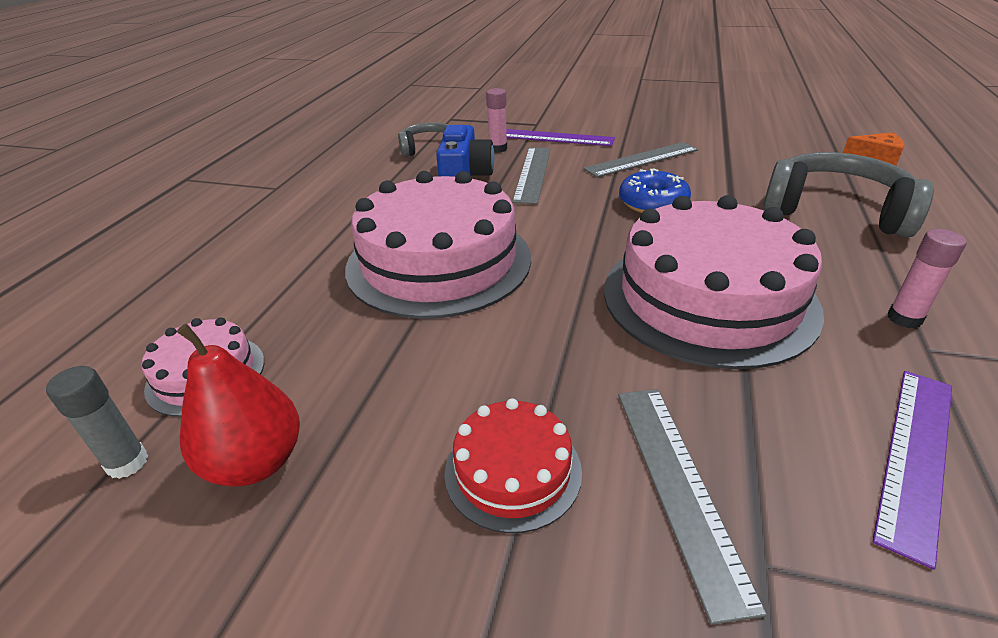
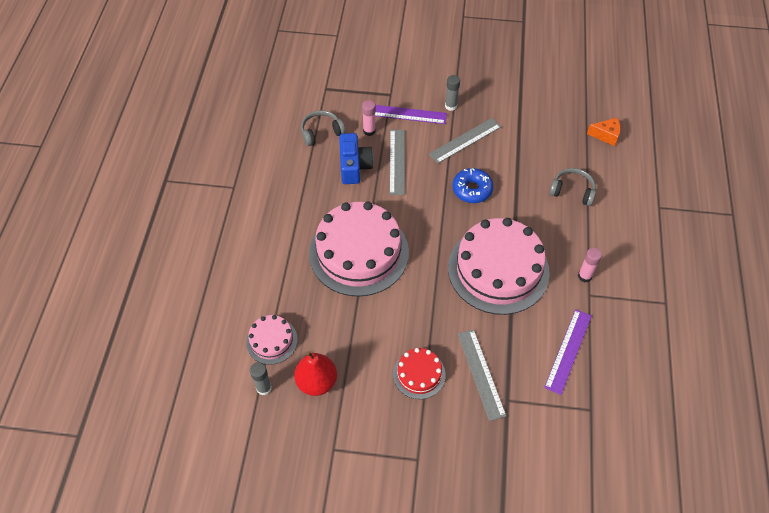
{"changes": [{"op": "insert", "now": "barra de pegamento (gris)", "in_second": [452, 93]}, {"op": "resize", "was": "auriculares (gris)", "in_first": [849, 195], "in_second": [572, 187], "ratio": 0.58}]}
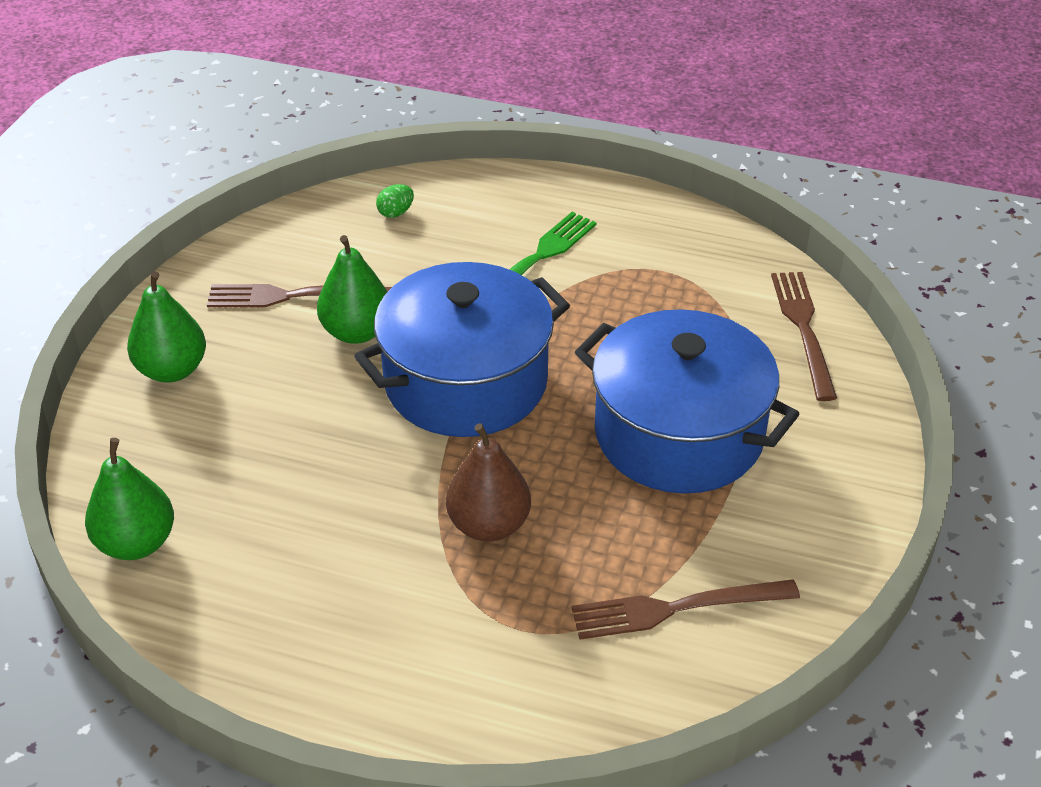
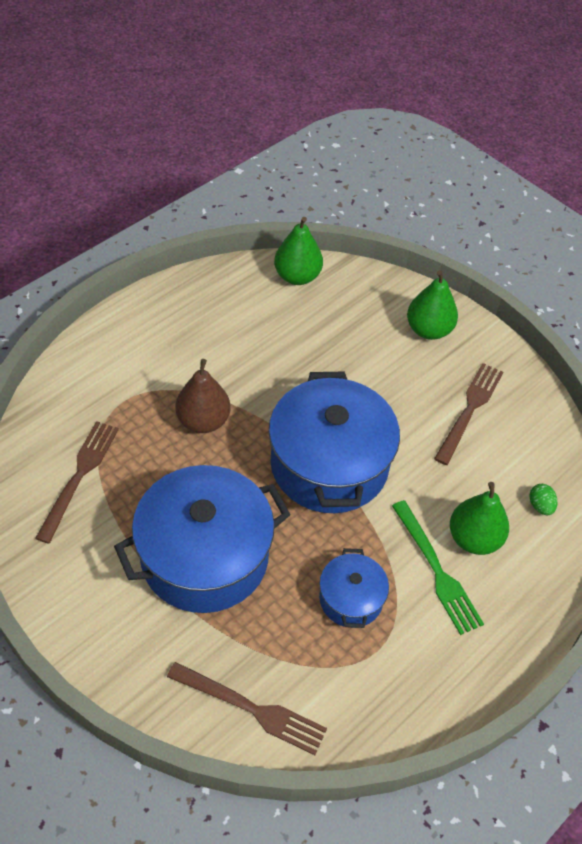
{"changes": [{"op": "insert", "now": "olla (azul)", "in_second": [354, 588]}, {"op": "move", "was": "pera (verde)", "in_first": [352, 289], "in_second": [479, 518]}]}
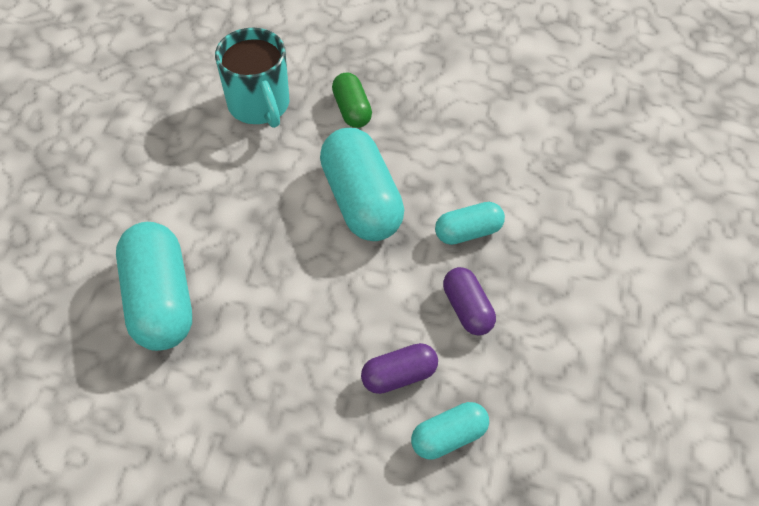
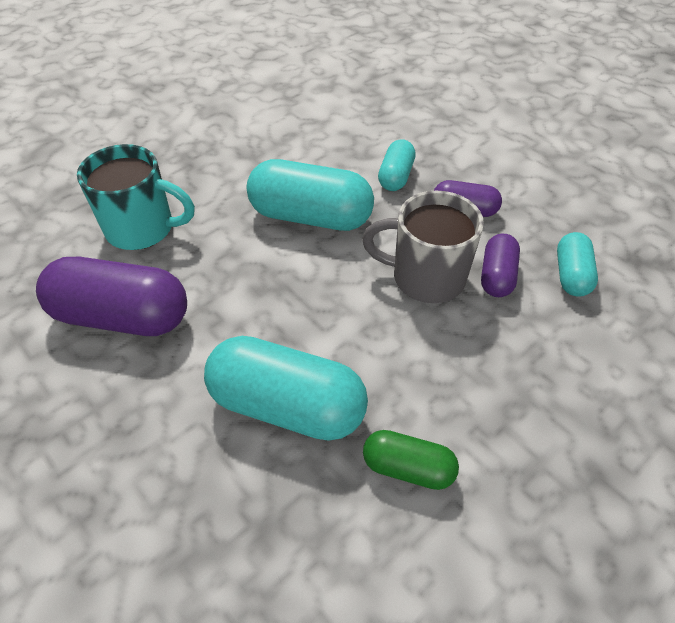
{"changes": [{"op": "insert", "now": "cápsula (morado)", "in_second": [111, 296]}, {"op": "insert", "now": "taza (gris)", "in_second": [423, 247]}, {"op": "move", "was": "cápsula (verde)", "in_first": [352, 100], "in_second": [411, 460]}]}
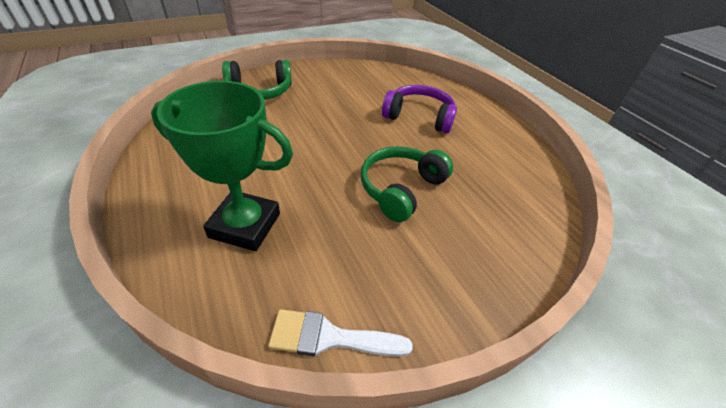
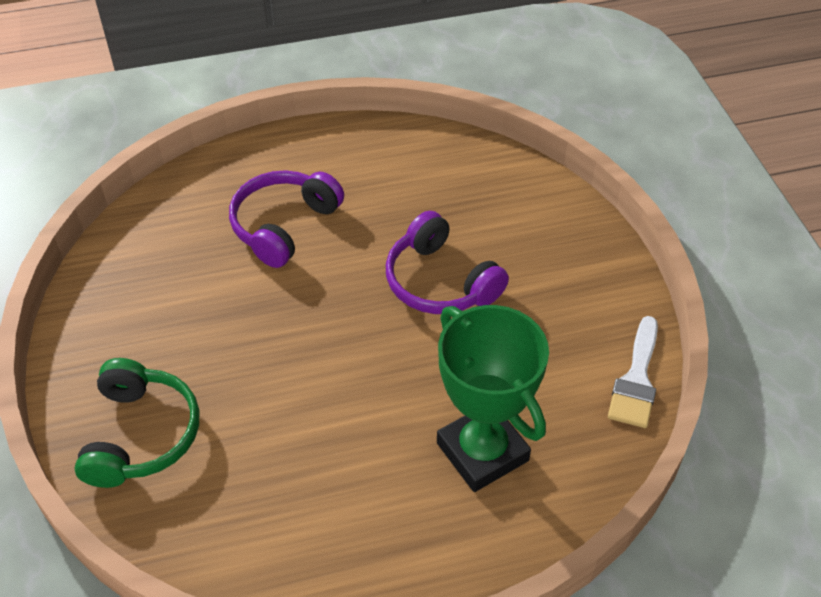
{"changes": [{"op": "recolor", "was": "auriculares (verde)", "now": "auriculares (morado)", "in_first": [407, 184], "in_second": [447, 262]}, {"op": "rotate", "was": "trofeo (verde)", "in_first": [222, 166], "in_second": [493, 398], "clockwise": -60}]}
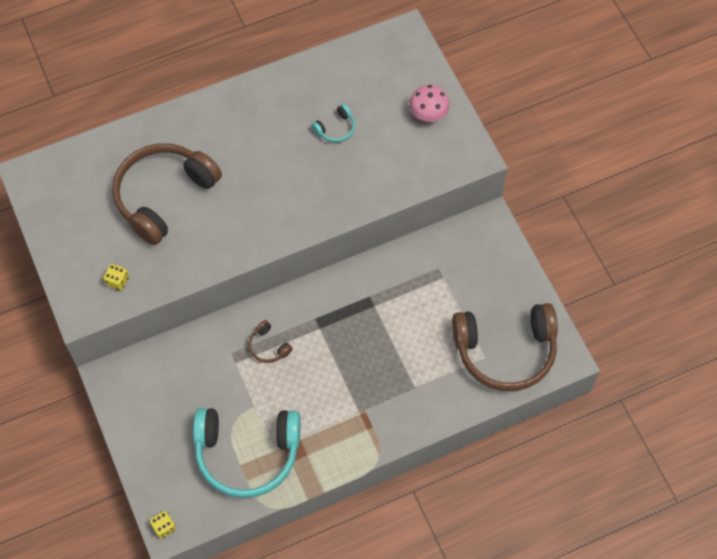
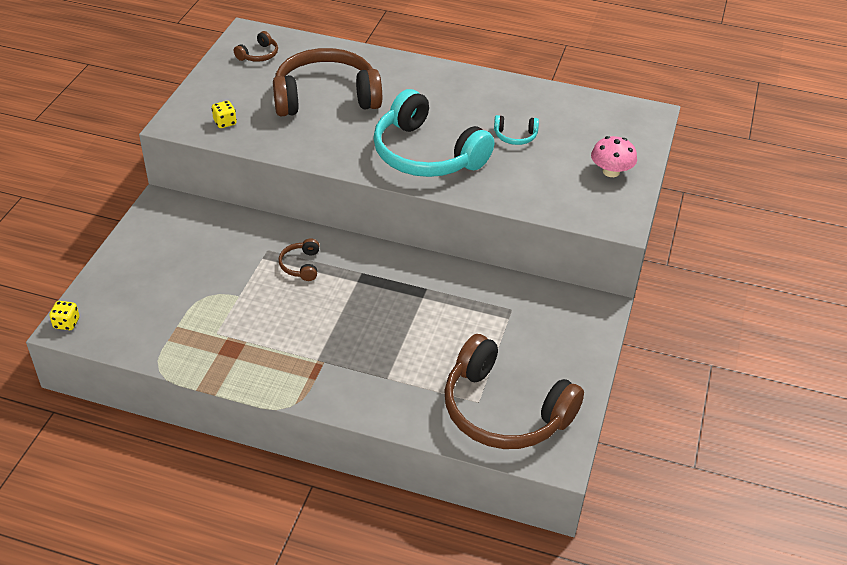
{"changes": [{"op": "insert", "now": "auriculares (marrón)", "in_second": [256, 46]}, {"op": "move", "was": "auriculares (turquesa)", "in_first": [247, 453], "in_second": [433, 133]}]}
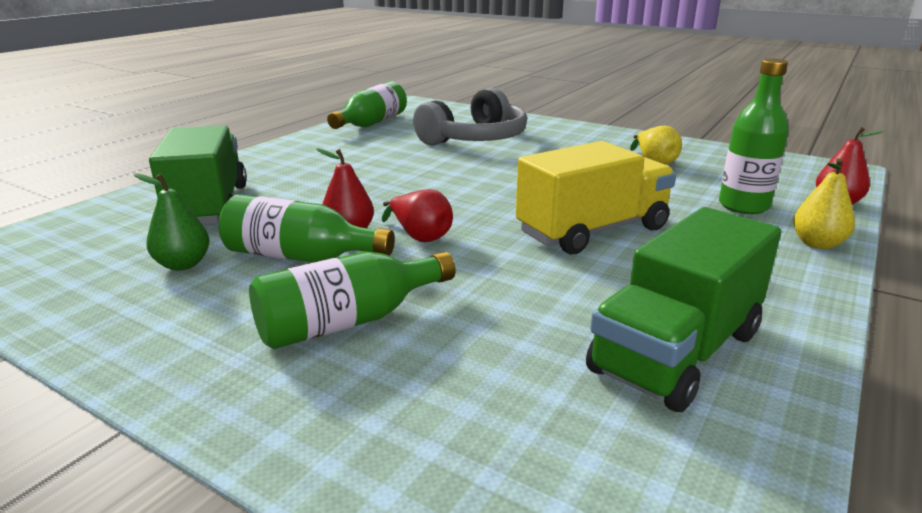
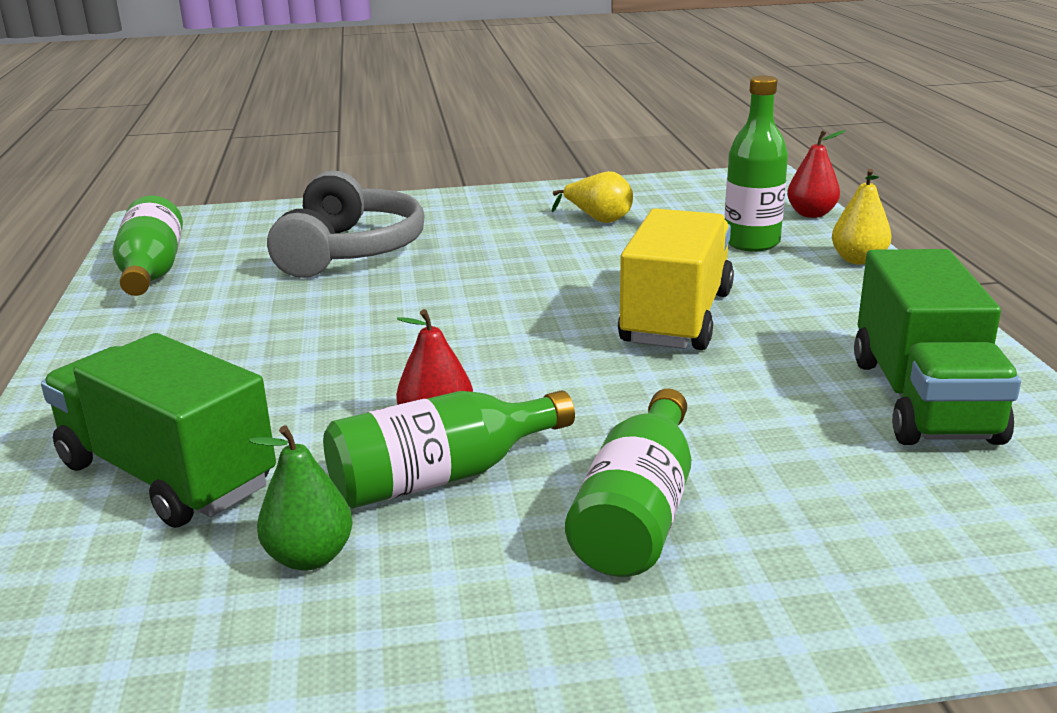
{"changes": [{"op": "delete", "was": "pera (rojo)", "in_first": [417, 215]}]}
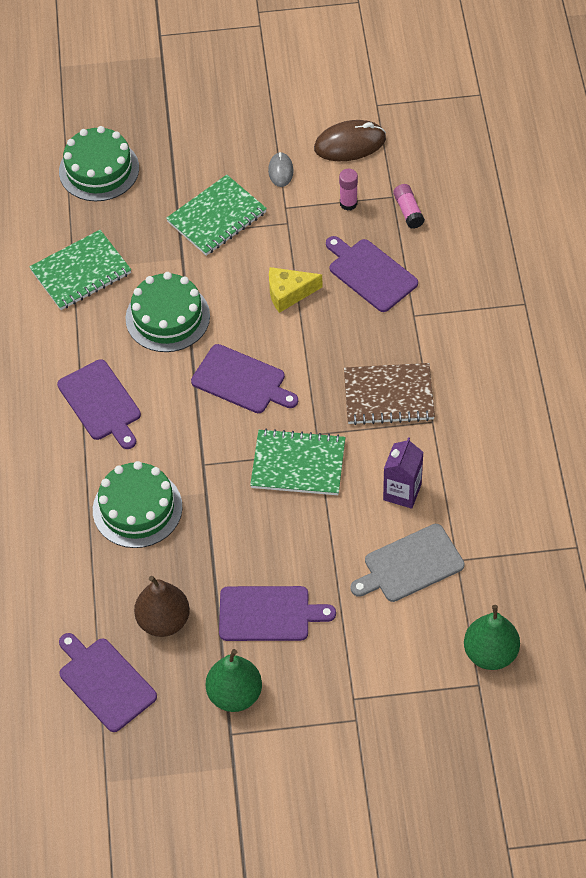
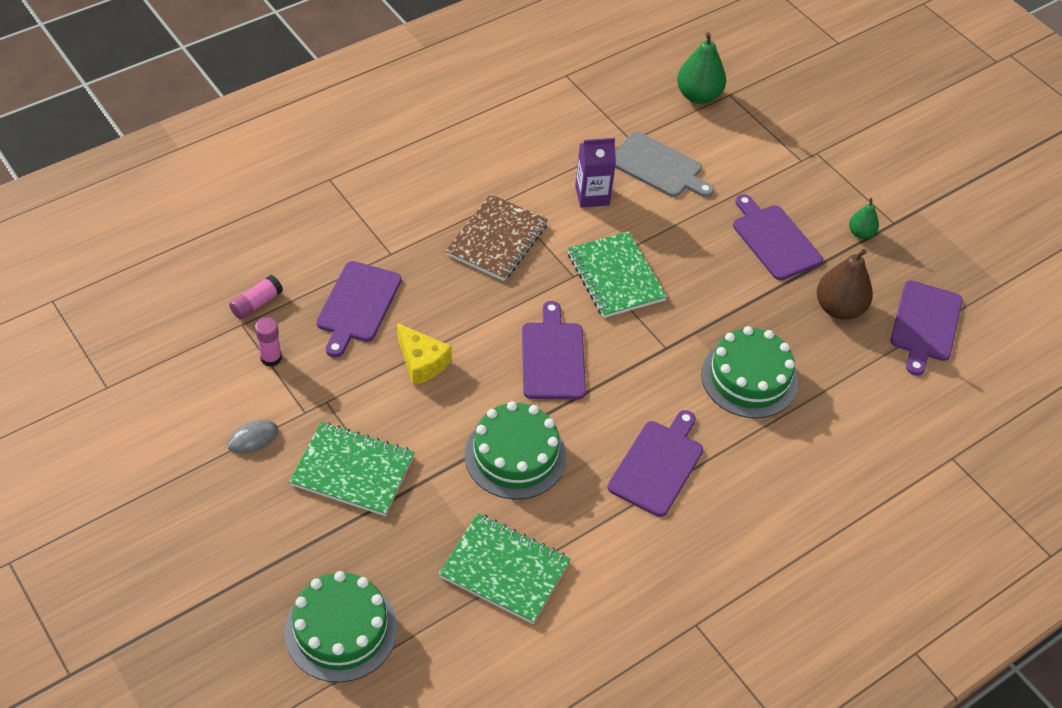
{"changes": [{"op": "rotate", "was": "cuaderno (marrón)", "in_first": [389, 394], "in_second": [496, 237], "clockwise": 60}, {"op": "resize", "was": "pera (verde)", "in_first": [234, 680], "in_second": [864, 218], "ratio": 0.56}, {"op": "delete", "was": "ratón (marrón)", "in_first": [350, 140]}]}
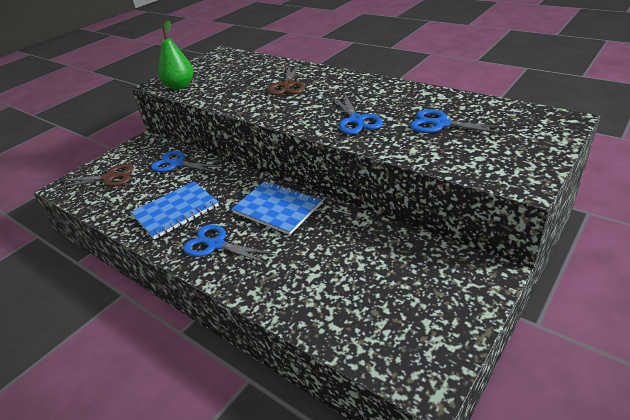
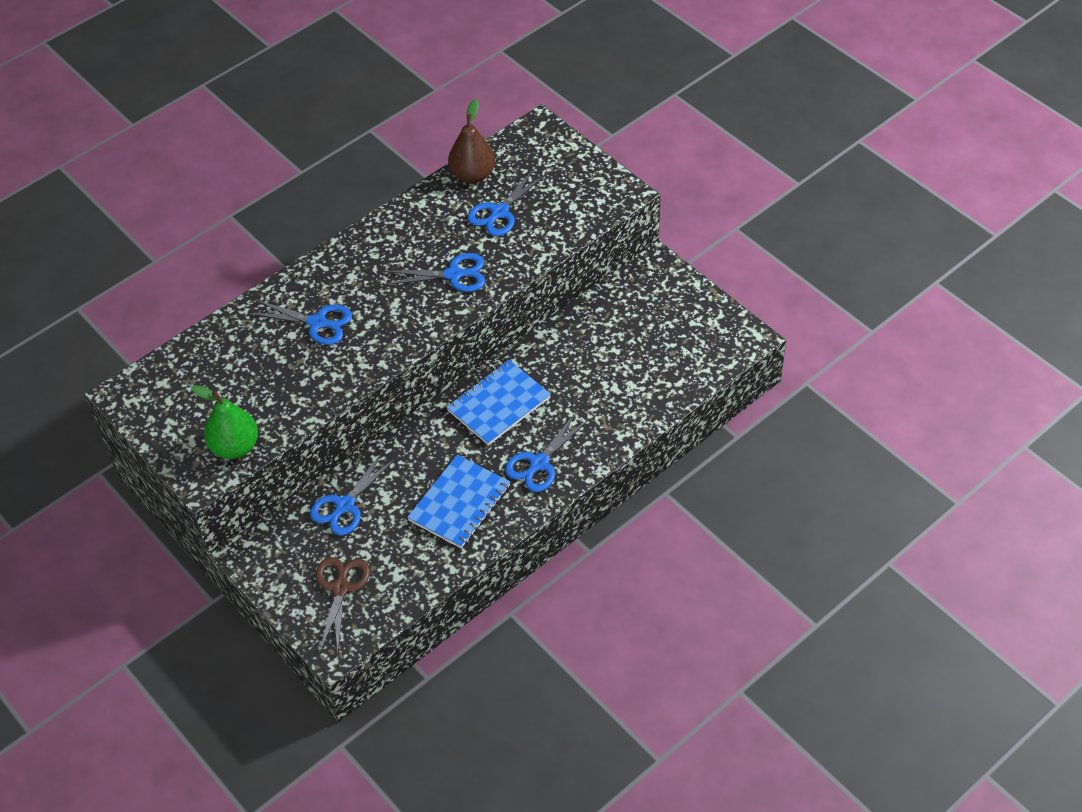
{"changes": [{"op": "recolor", "was": "tijeras (marrón)", "now": "tijeras (azul)", "in_first": [286, 79], "in_second": [300, 322]}, {"op": "rotate", "was": "cuaderno (azul)", "in_first": [175, 211], "in_second": [458, 501], "clockwise": 60}, {"op": "insert", "now": "pera (marrón)", "in_second": [471, 141]}]}
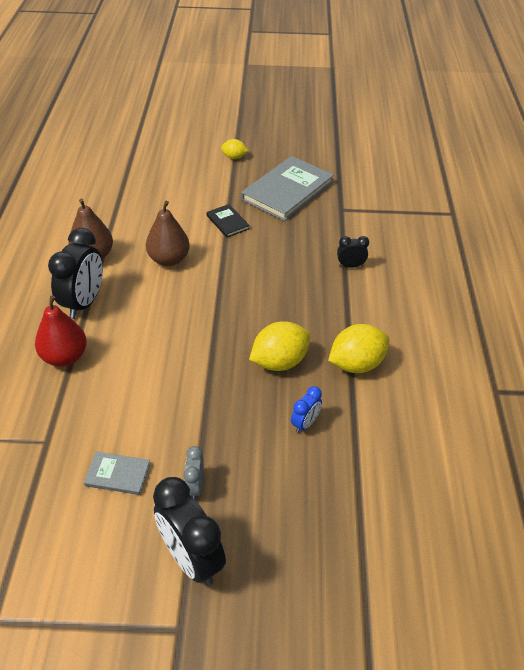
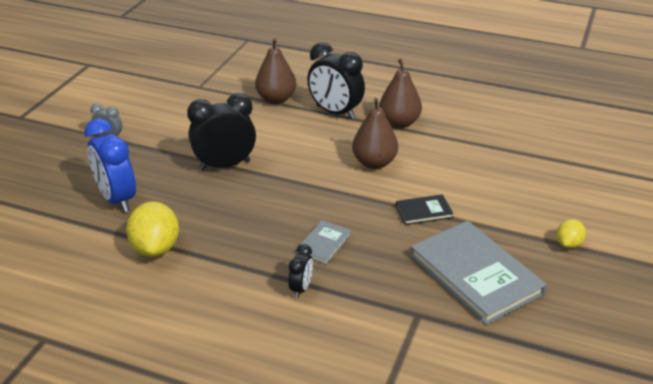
{"changes": [{"op": "resize", "was": "despertador (azul)", "in_first": [306, 409], "in_second": [110, 165], "ratio": 2.0}, {"op": "move", "was": "despertador (negro)", "in_first": [189, 531], "in_second": [221, 131]}, {"op": "recolor", "was": "pera (rojo)", "now": "pera (marrón)", "in_first": [61, 331], "in_second": [275, 71]}, {"op": "move", "was": "libro (gris)", "in_first": [117, 473], "in_second": [323, 242]}, {"op": "delete", "was": "limón (amarillo)", "in_first": [279, 346]}]}
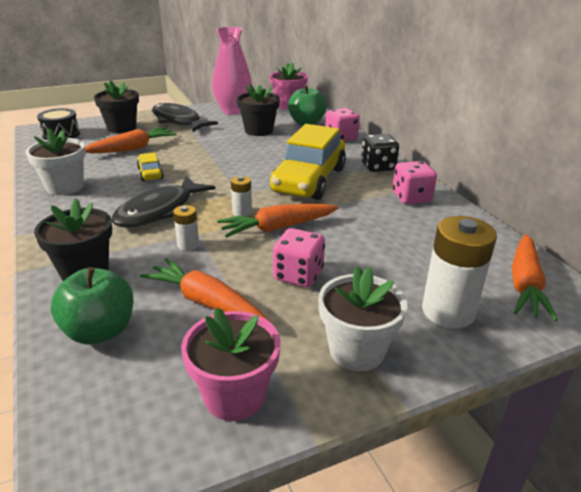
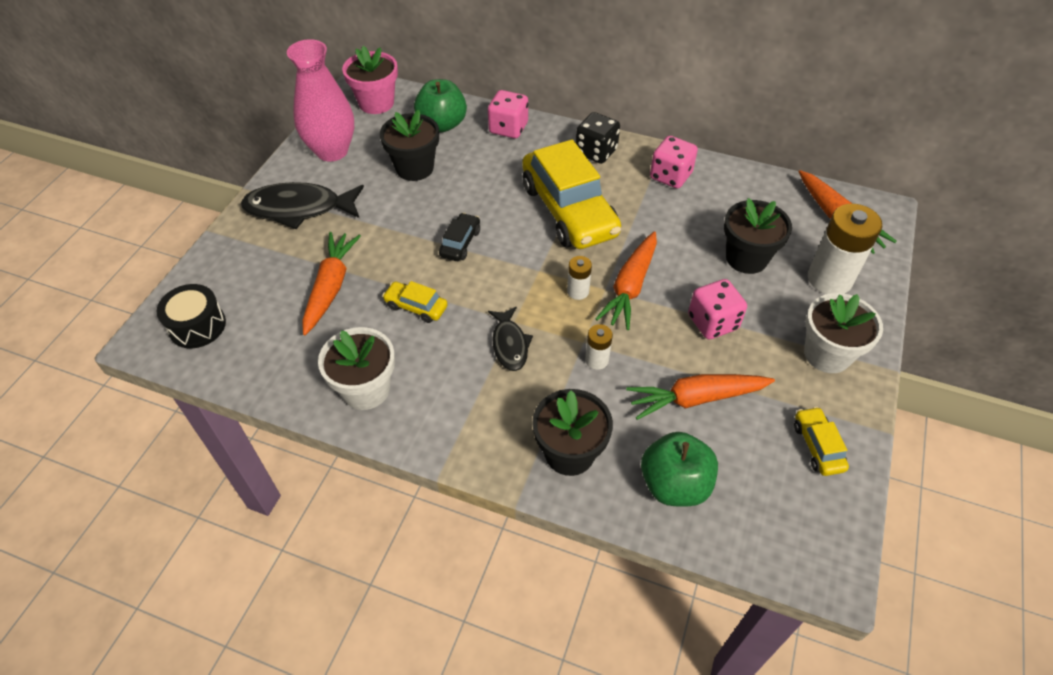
{"changes": [{"op": "insert", "now": "coche (negro)", "in_second": [459, 237]}, {"op": "resize", "was": "pez (negro)", "in_first": [163, 202], "in_second": [510, 339], "ratio": 0.58}, {"op": "move", "was": "maceta (negro)", "in_first": [116, 106], "in_second": [758, 236]}, {"op": "replace", "was": "maceta (rosa)", "now": "coche (amarillo)", "in_first": [231, 364], "in_second": [821, 441]}]}
